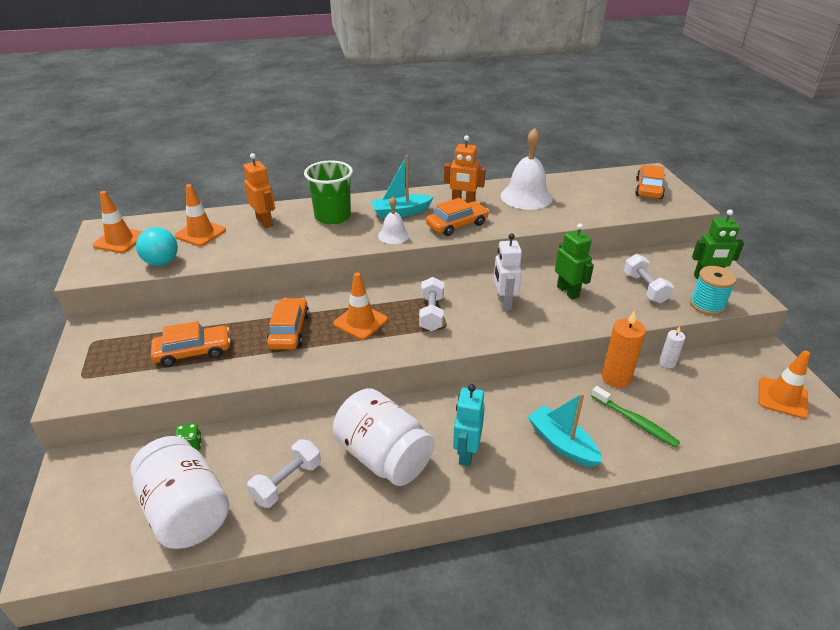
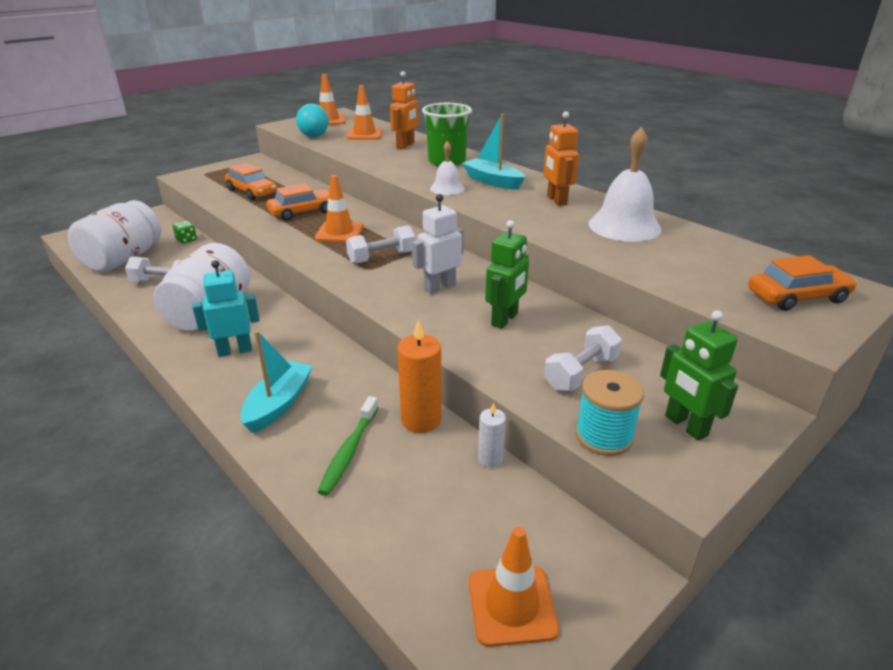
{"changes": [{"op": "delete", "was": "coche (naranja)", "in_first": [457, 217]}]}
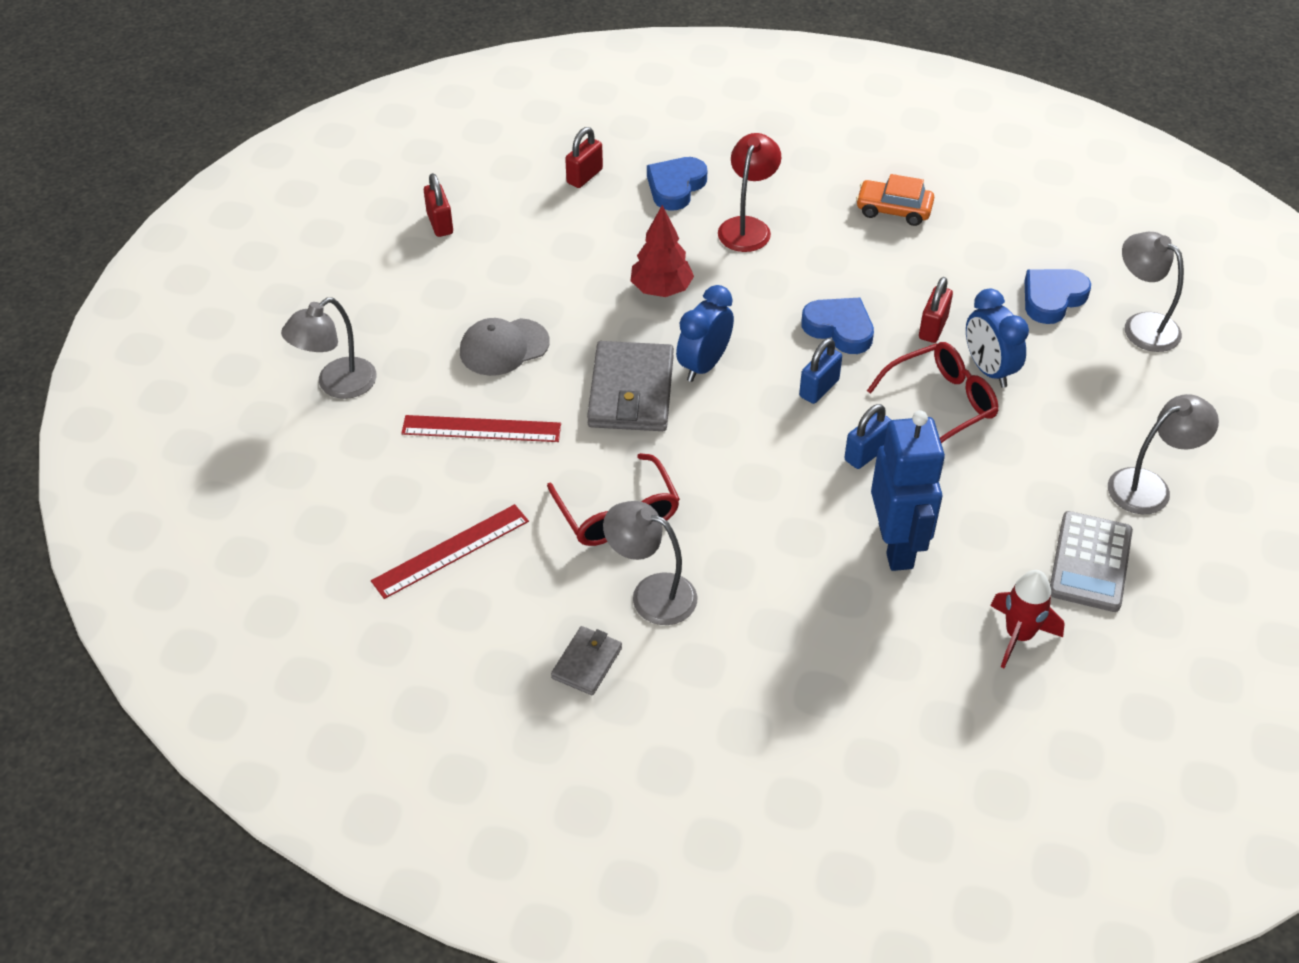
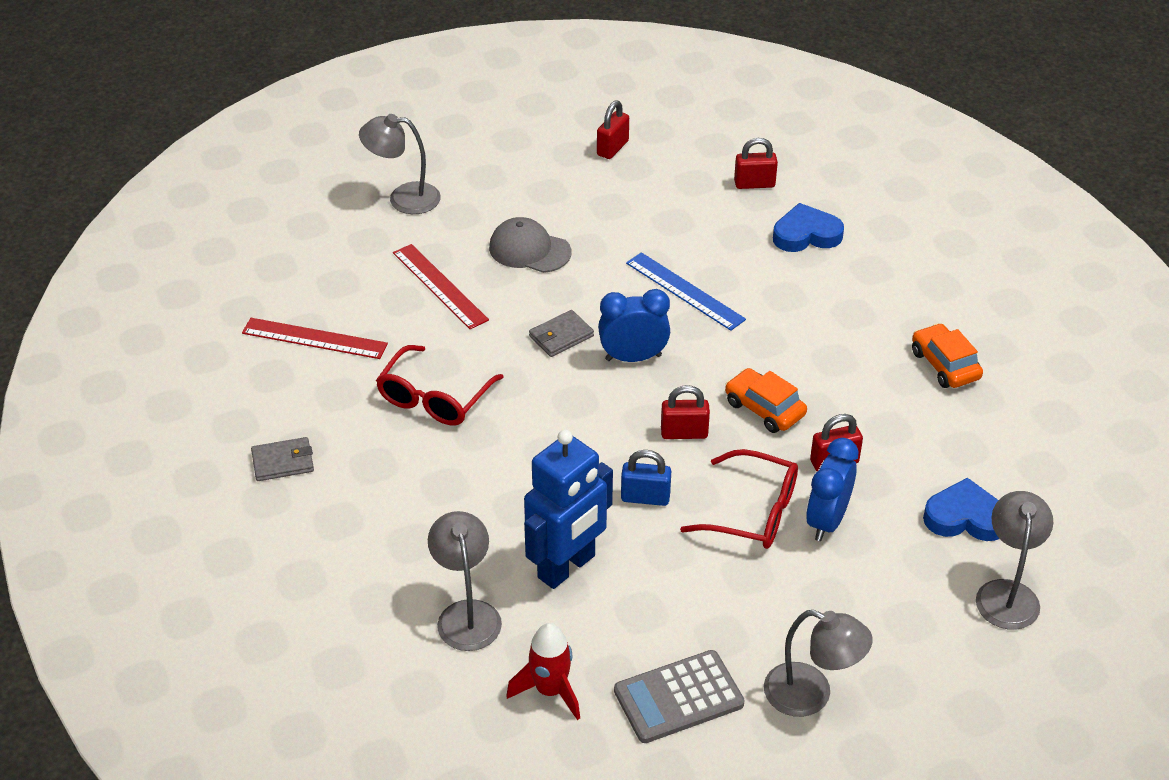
{"changes": [{"op": "move", "was": "lámpara (gris)", "in_first": [650, 563], "in_second": [465, 581]}, {"op": "resize", "was": "cartera (gris)", "in_first": [630, 386], "in_second": [561, 333], "ratio": 0.53}, {"op": "replace", "was": "árbol (rojo)", "now": "regla (azul)", "in_first": [662, 251], "in_second": [686, 291]}, {"op": "recolor", "was": "candado (azul)", "now": "candado (rojo)", "in_first": [820, 371], "in_second": [685, 412]}, {"op": "replace", "was": "corazón (azul)", "now": "coche (naranja)", "in_first": [837, 326], "in_second": [766, 400]}, {"op": "delete", "was": "lámpara (rojo)", "in_first": [749, 192]}]}
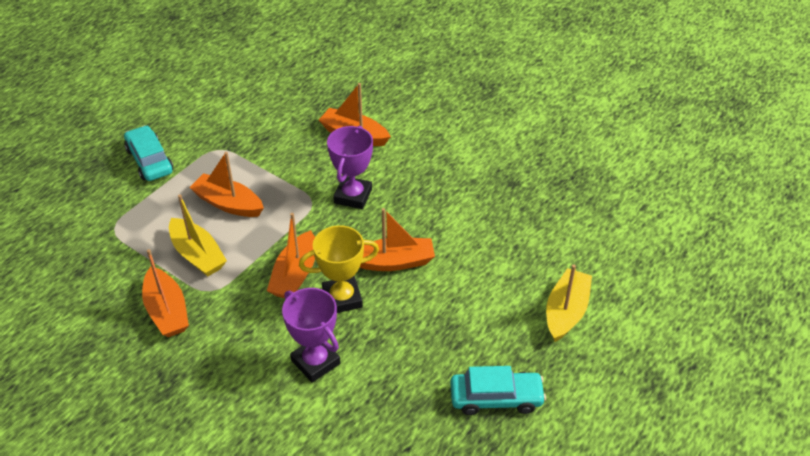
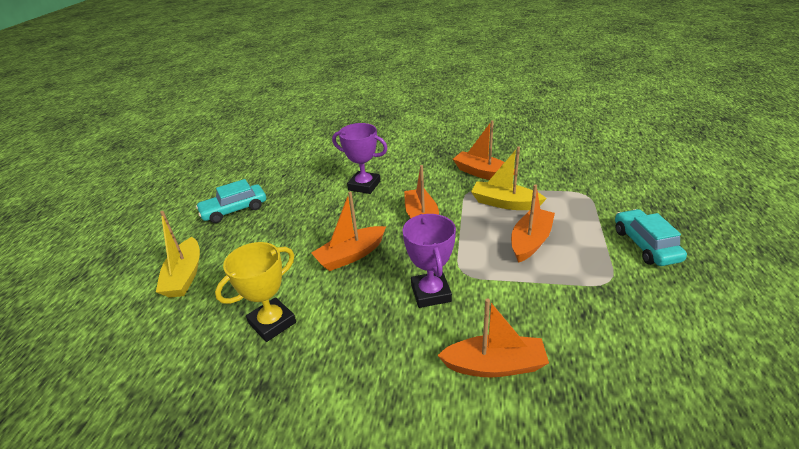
{"changes": [{"op": "move", "was": "trofeo (amarillo)", "in_first": [339, 269], "in_second": [255, 292]}, {"op": "rotate", "was": "barco (naranja)", "in_first": [226, 184], "in_second": [533, 223], "clockwise": -60}, {"op": "rotate", "was": "coche (turquesa)", "in_first": [148, 153], "in_second": [651, 237], "clockwise": -135}]}
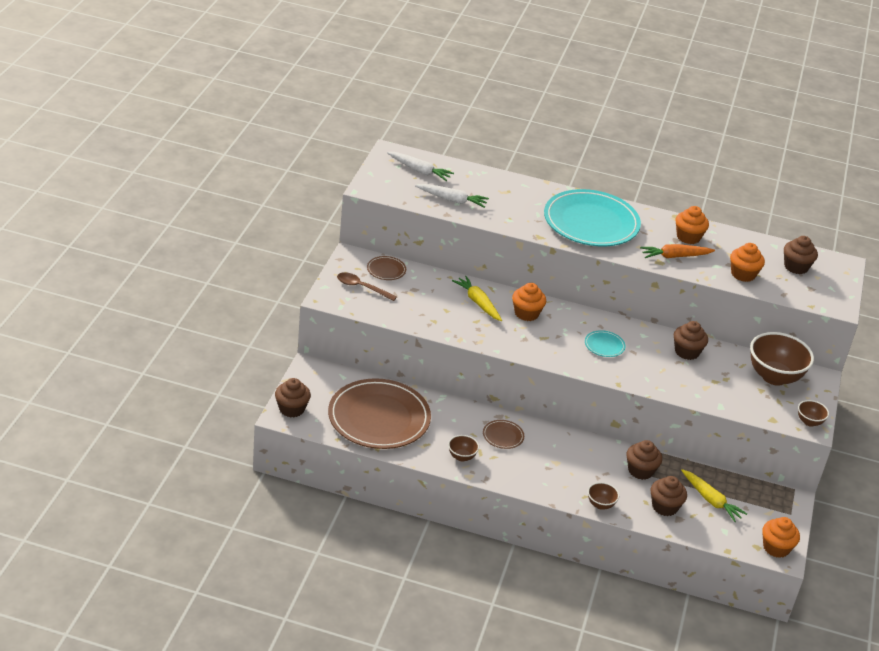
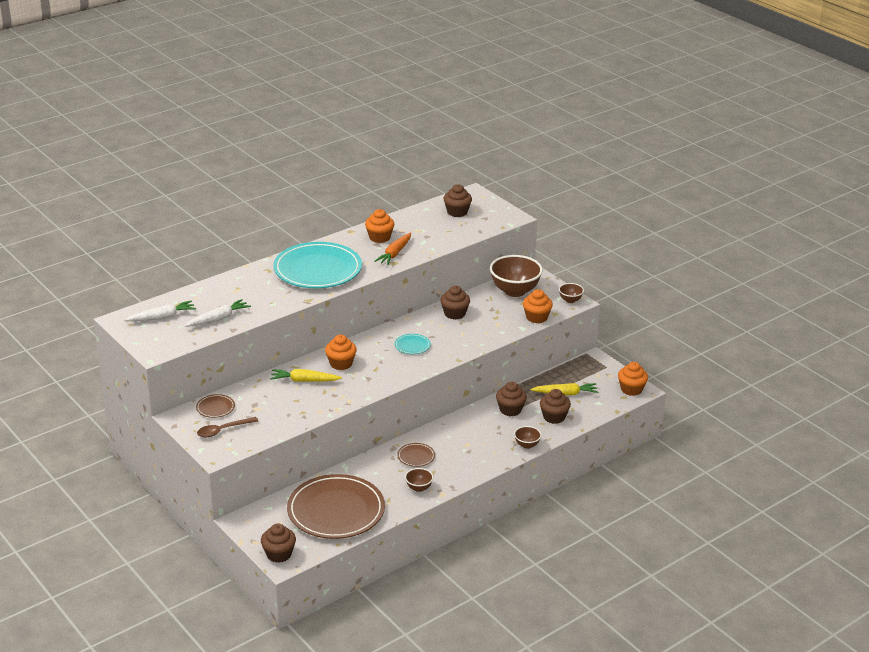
{"changes": [{"op": "move", "was": "magdalena (naranja)", "in_first": [747, 262], "in_second": [538, 306]}]}
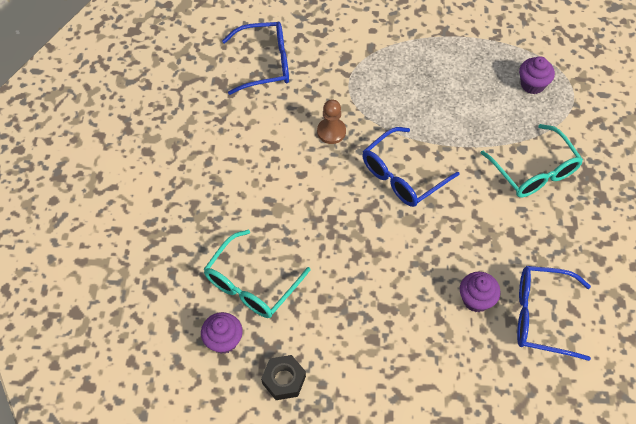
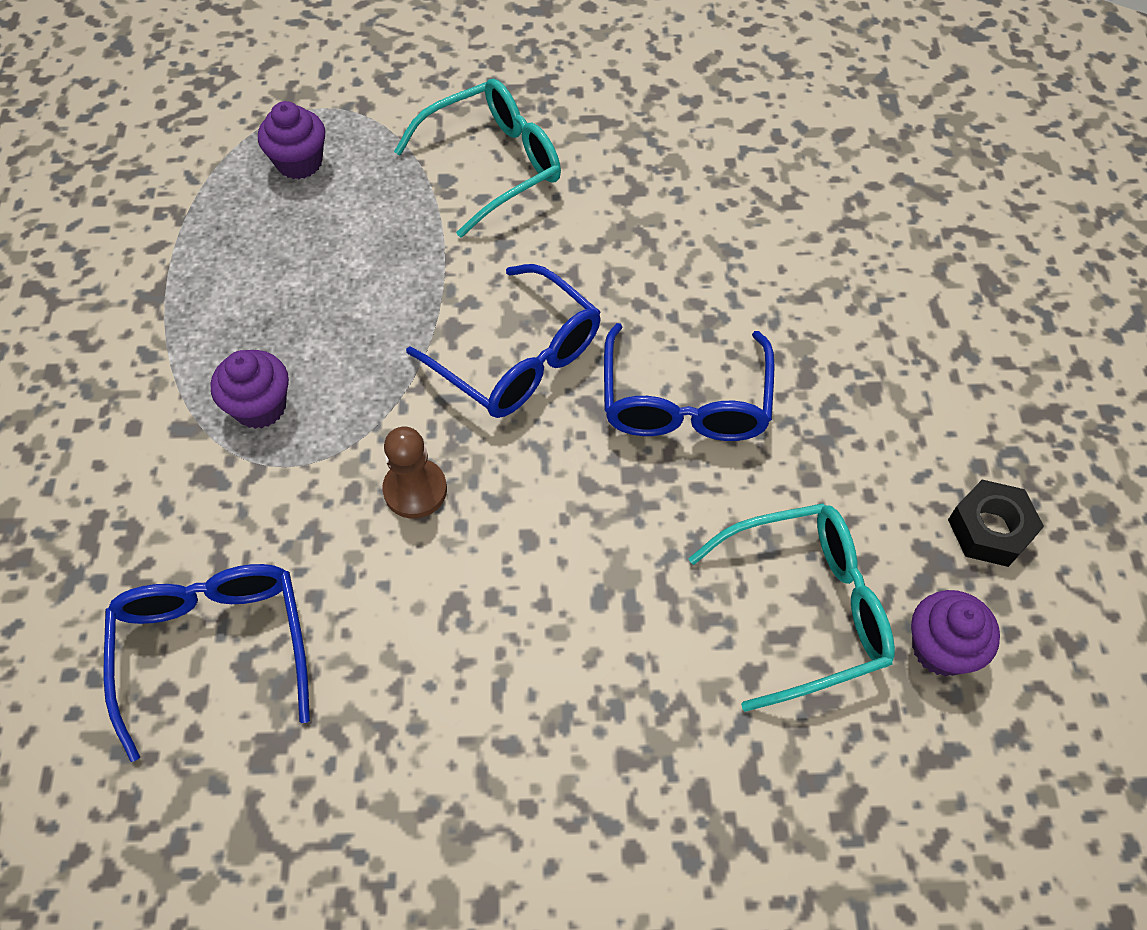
{"changes": [{"op": "move", "was": "magdalena (morado)", "in_first": [480, 292], "in_second": [250, 389]}, {"op": "move", "was": "gafas (azul)", "in_first": [554, 313], "in_second": [689, 382]}, {"op": "rotate", "was": "gafas (turquesa)", "in_first": [256, 274], "in_second": [791, 607], "clockwise": -45}]}
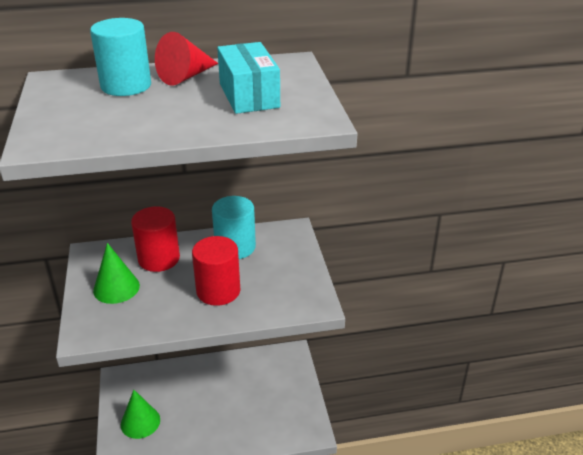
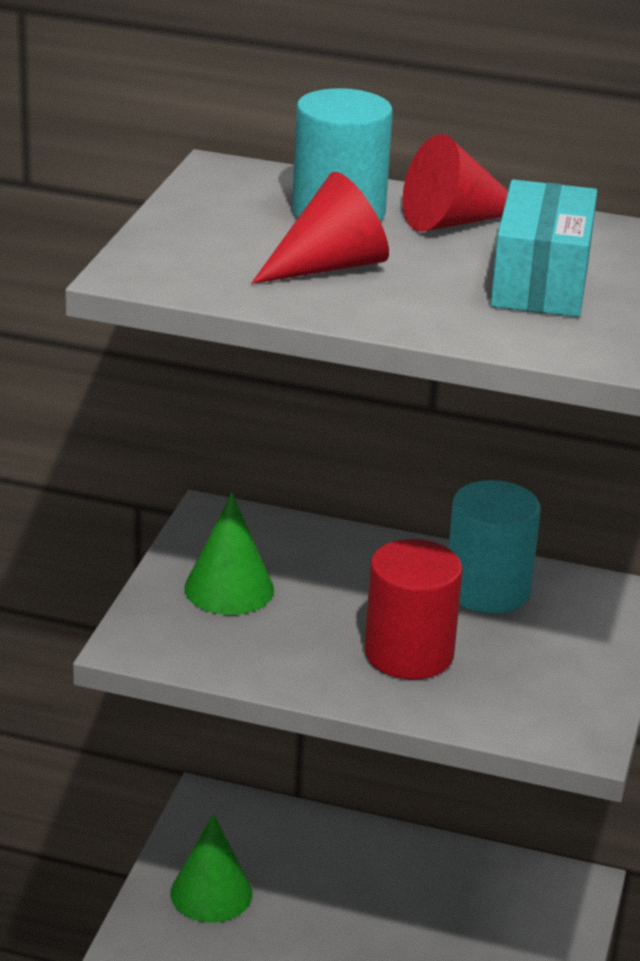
{"changes": [{"op": "insert", "now": "cono (rojo)", "in_second": [320, 228]}, {"op": "delete", "was": "cilindro (rojo)", "in_first": [155, 239]}]}
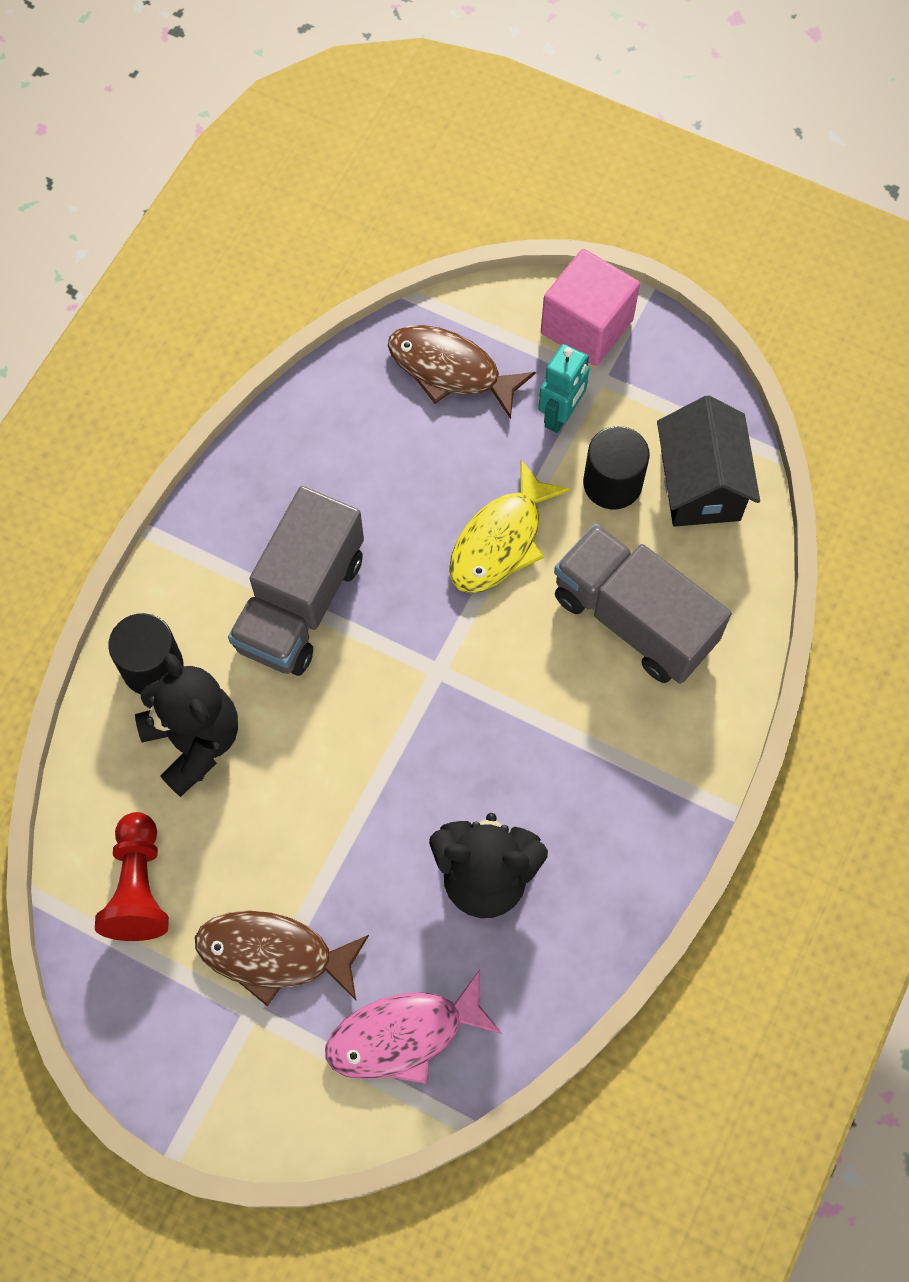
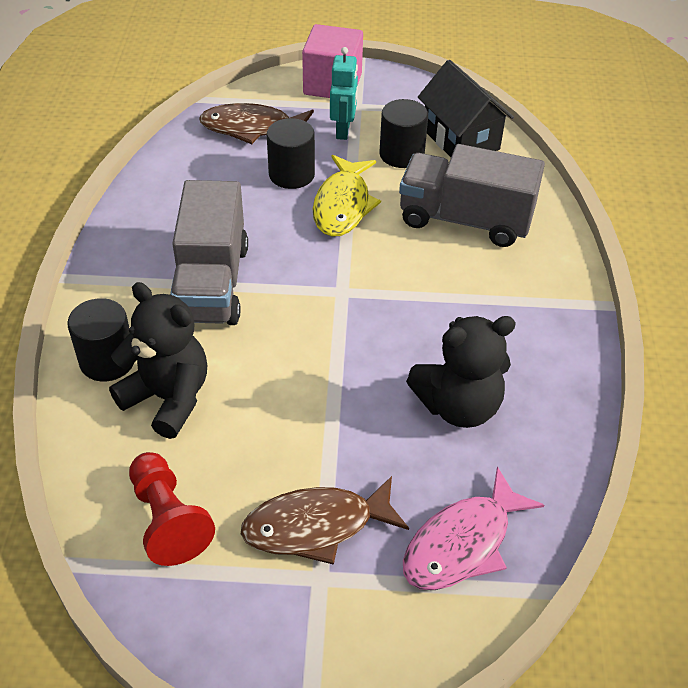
{"changes": [{"op": "insert", "now": "cilindro (negro)", "in_second": [291, 153]}]}
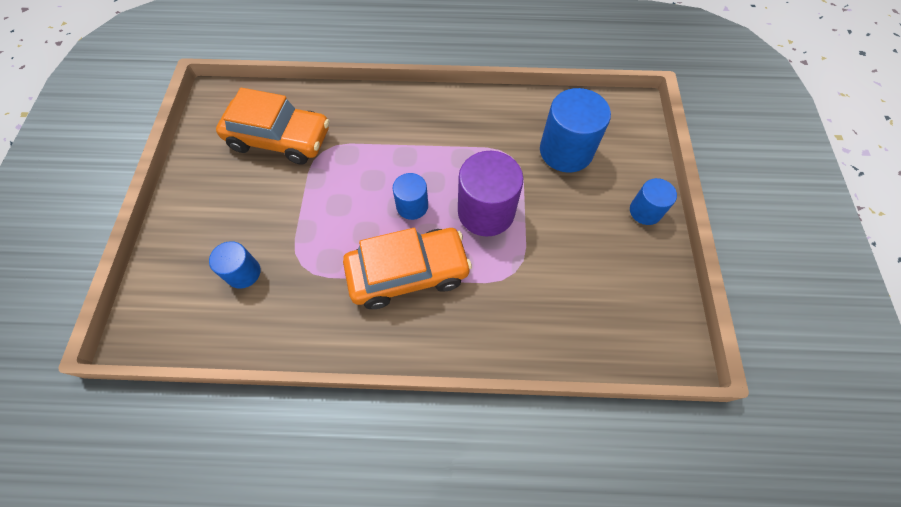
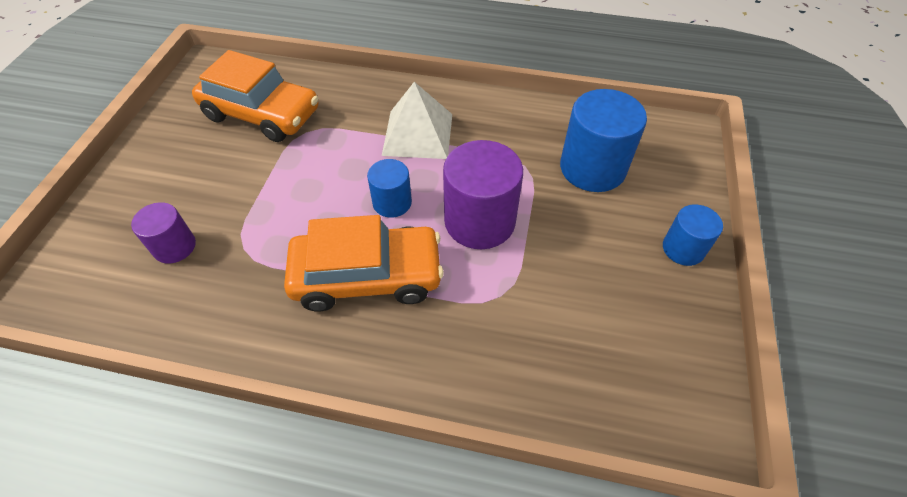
{"changes": [{"op": "recolor", "was": "cilindro (azul)", "now": "cilindro (morado)", "in_first": [235, 265], "in_second": [163, 233]}, {"op": "insert", "now": "pirámide (blanco)", "in_second": [417, 120]}]}
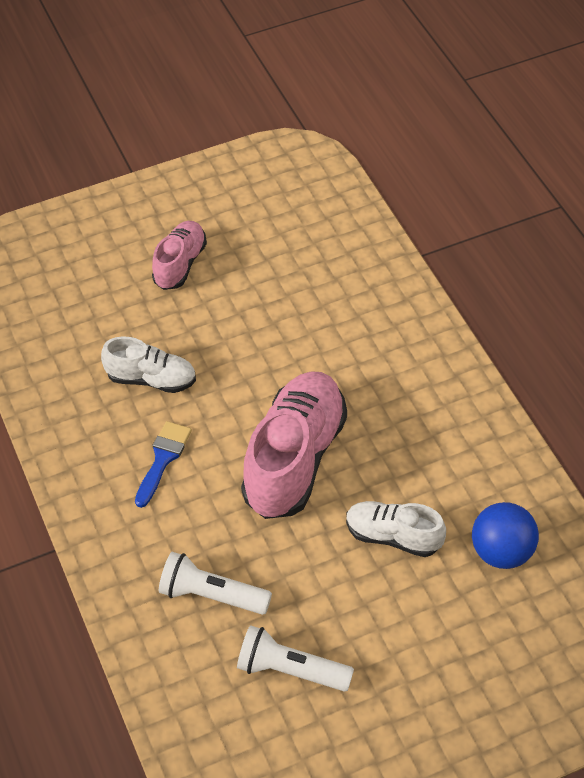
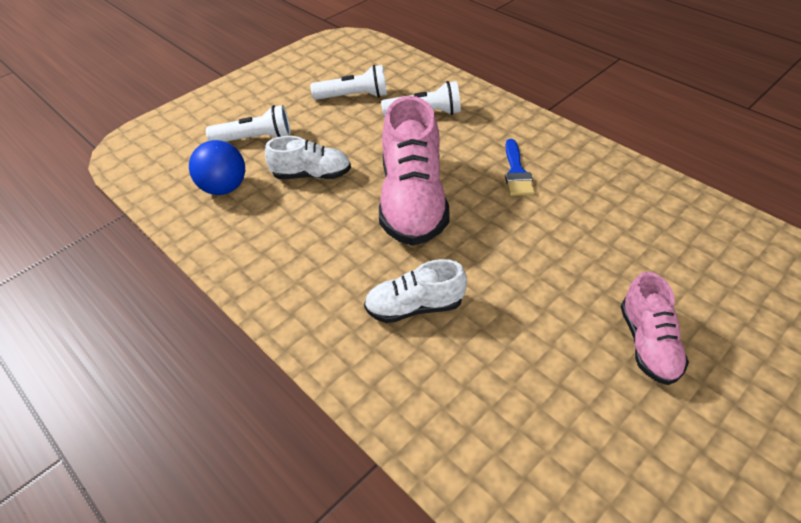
{"changes": [{"op": "insert", "now": "lámpara de mano (blanco)", "in_second": [248, 123]}, {"op": "move", "was": "zapato (blanco)", "in_first": [148, 364], "in_second": [415, 291]}]}
